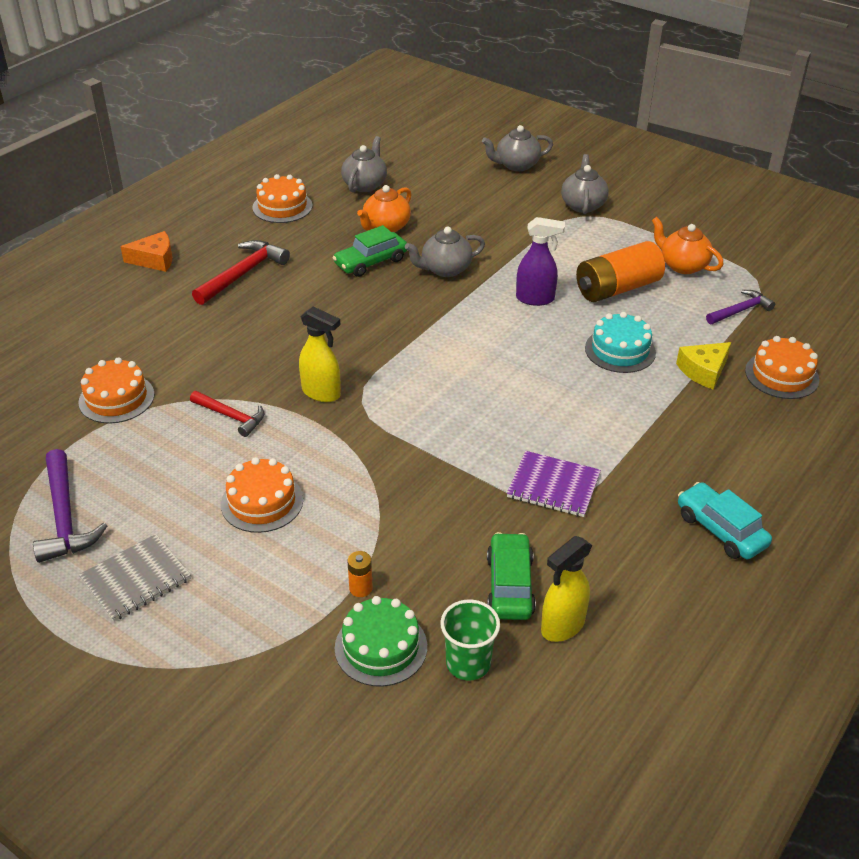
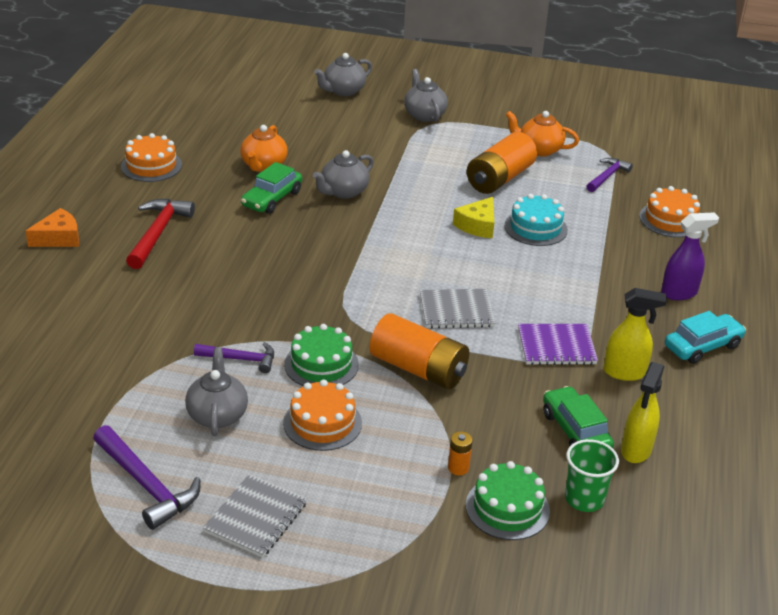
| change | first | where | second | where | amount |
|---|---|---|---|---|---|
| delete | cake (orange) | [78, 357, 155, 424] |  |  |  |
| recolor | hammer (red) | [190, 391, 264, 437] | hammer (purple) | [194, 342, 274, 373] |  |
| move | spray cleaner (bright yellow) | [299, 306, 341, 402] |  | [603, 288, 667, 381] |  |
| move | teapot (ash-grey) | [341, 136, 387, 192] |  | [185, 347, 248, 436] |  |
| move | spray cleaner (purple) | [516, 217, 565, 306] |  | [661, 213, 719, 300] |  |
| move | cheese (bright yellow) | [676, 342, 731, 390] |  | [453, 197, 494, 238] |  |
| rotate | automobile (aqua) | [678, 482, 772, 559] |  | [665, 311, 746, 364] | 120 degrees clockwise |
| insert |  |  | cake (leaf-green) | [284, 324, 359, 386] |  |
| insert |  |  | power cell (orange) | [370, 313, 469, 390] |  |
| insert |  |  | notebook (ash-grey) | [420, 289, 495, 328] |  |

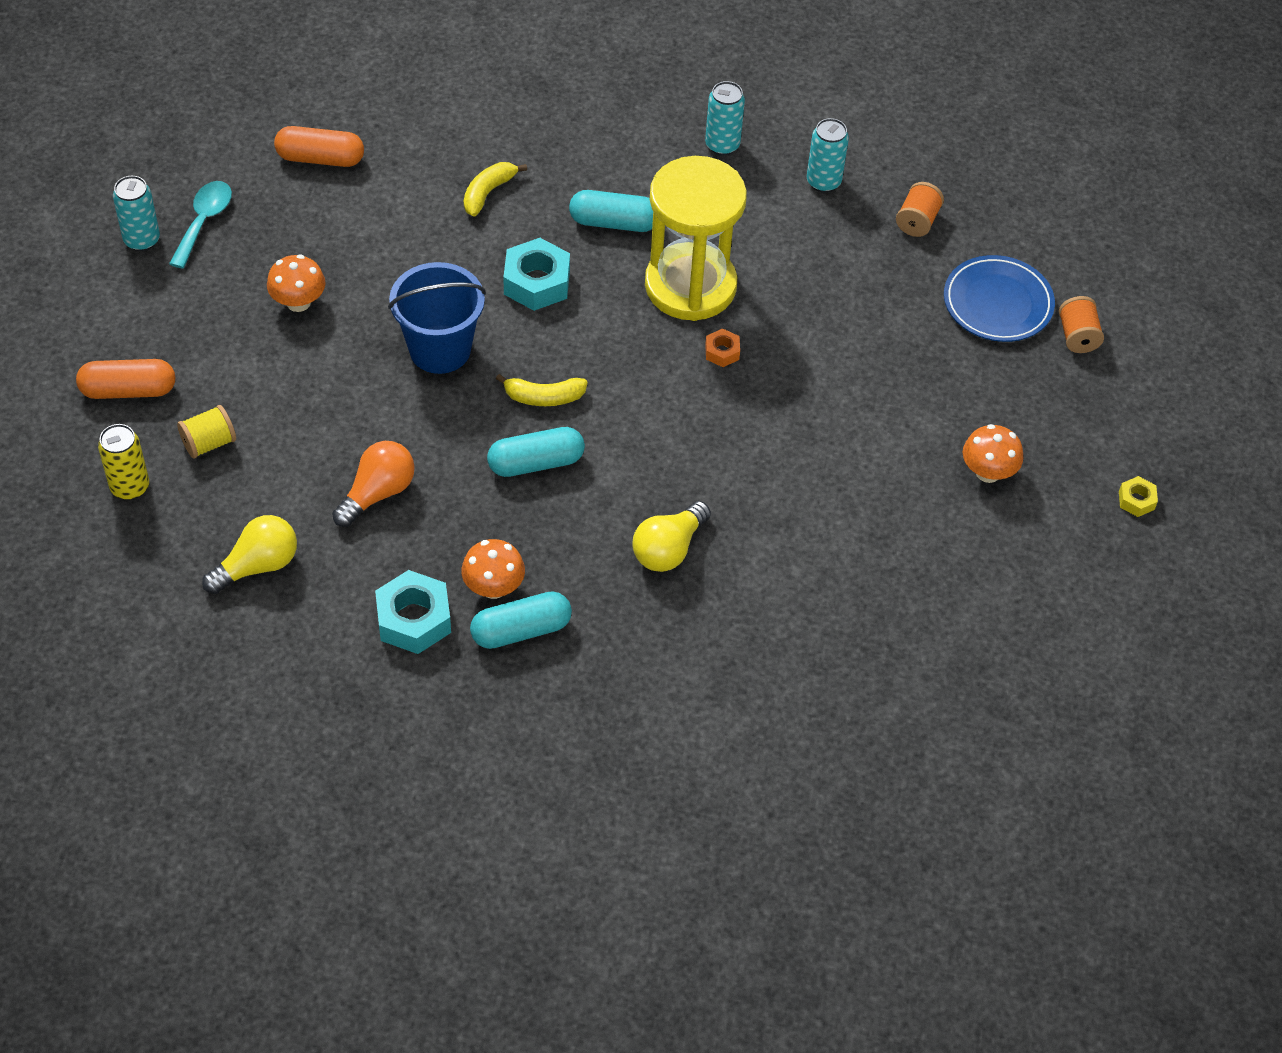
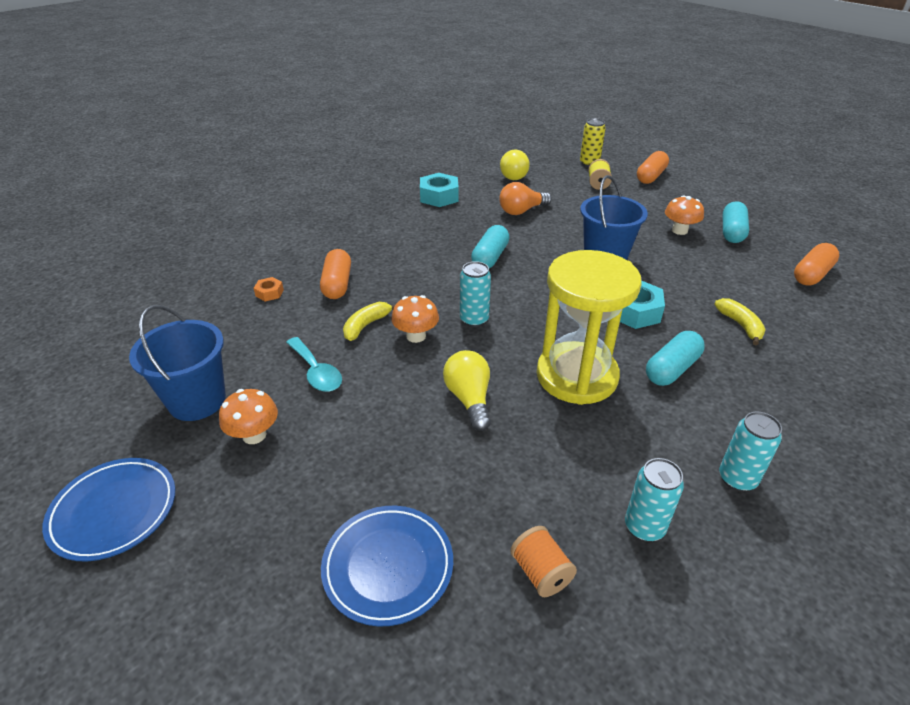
| change | first | where | second | where | amount |
|---|---|---|---|---|---|
| move | soda can (aqua) | [113, 176, 160, 251] |  | [460, 261, 491, 327] |  |
| move | teaspoon (aqua) | [169, 181, 232, 269] |  | [286, 337, 342, 392] |  |
| rotate | bulb (orange) | [332, 441, 415, 527] |  | [499, 182, 551, 215] | 75 degrees clockwise |
| move | mushroom (orange) | [461, 539, 525, 599] |  | [391, 295, 439, 343] |  |
| move | pill (aqua) | [470, 591, 572, 649] |  | [723, 202, 749, 243] |  |
| move | banana (bright yellow) | [496, 374, 588, 406] |  | [343, 302, 396, 341] |  |
| move | bulb (bright yellow) | [632, 501, 711, 572] |  | [443, 350, 491, 431] |  |
| move | hex nut (orange) | [705, 328, 740, 367] |  | [254, 277, 284, 301] |  |
| delete | spool (orange) | [1059, 296, 1104, 353] |  |  |  |
| replace | hex nut (bright yellow) | [1119, 476, 1158, 517] | flat dish (blue) | [42, 458, 175, 561] |  |
| insert |  |  | pail (blue) | [129, 305, 226, 421] |  |
| insert |  |  | pill (orange) | [320, 249, 351, 299] |  |

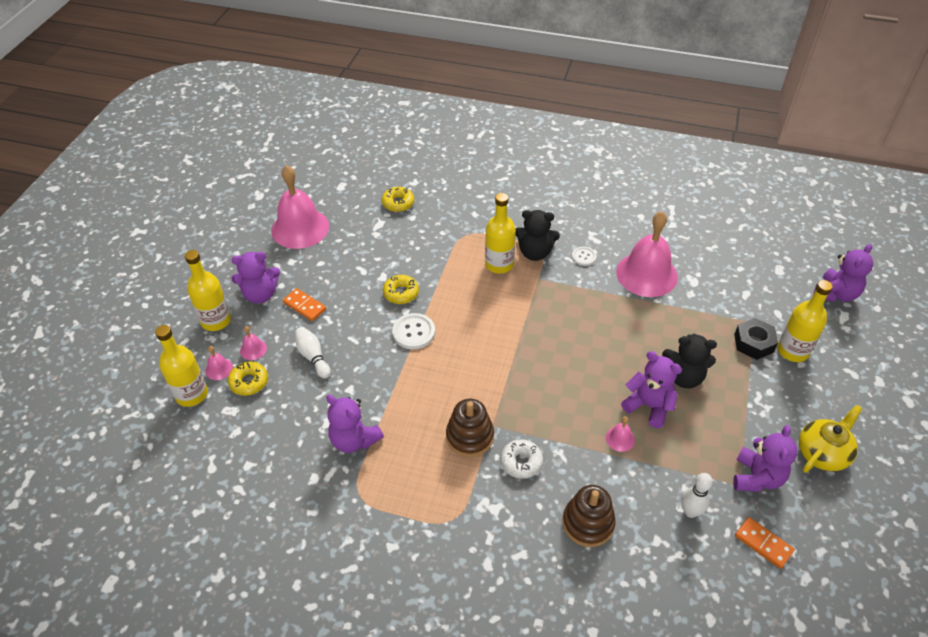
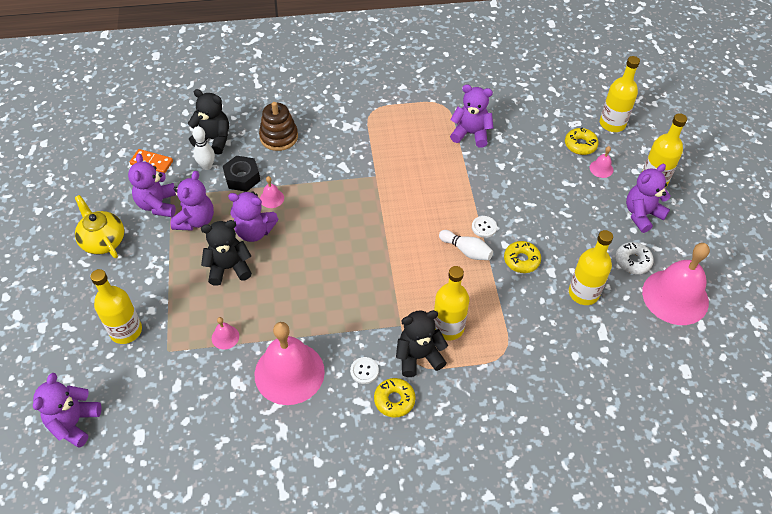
| change | first | where | second | where | amount |
|---|---|---|---|---|---|
| move | school bell (pink) | [205, 346, 233, 380] |  | [212, 317, 239, 350] |  |
| delete | domino tile (orange) | [283, 288, 326, 321] |  |  |  |
| move | skittle (white) | [295, 327, 331, 378] |  | [439, 230, 493, 260] |  |
| move | glazed donut (bright yellow) | [382, 187, 414, 212] |  | [374, 378, 416, 417] |  |
| resize | shirt button (white) | [392, 313, 435, 349] |  | [472, 216, 497, 238] | x0.62 |
| delete | ring stacker (brown) | [446, 399, 494, 457] |  |  |  |
| move | glazed donut (white) | [500, 439, 543, 479] |  | [616, 242, 654, 274] |  |
| move | hex nut (jet-black) | [734, 318, 778, 360] |  | [223, 156, 260, 192] |  |
| rotate | teapot (bright yellow) | [799, 405, 862, 473] |  | [75, 195, 124, 258] | 120 degrees clockwise |
| insert |  |  | stuffed bear (purple) | [171, 171, 214, 231] |  |
| insert |  |  | stuffed bear (jet-black) | [188, 89, 229, 155] |  |
| insert |  |  | flask (bright yellow) | [569, 230, 613, 305] |  |

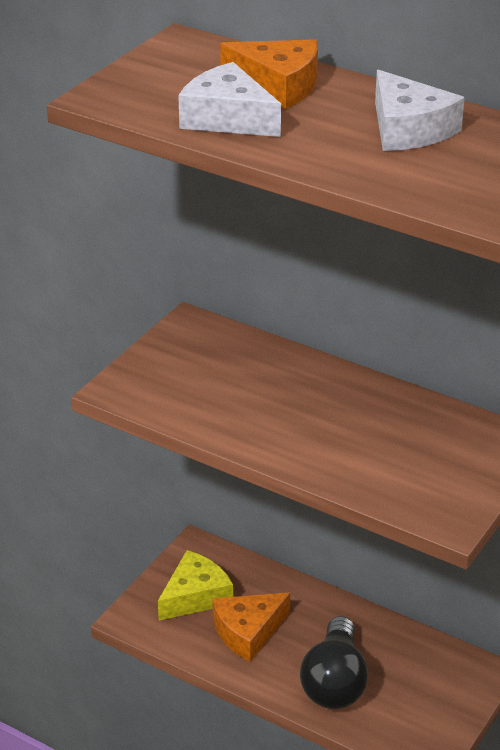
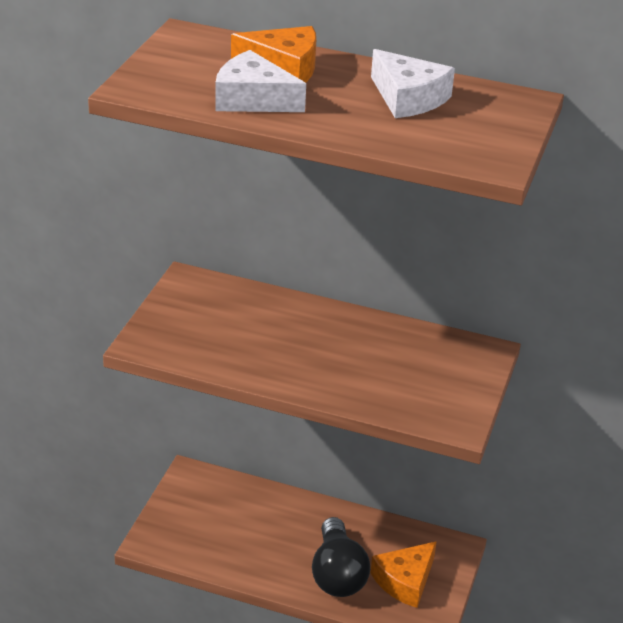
| change | first | where | second | where | amount |
|---|---|---|---|---|---|
| delete | cheese (bright yellow) | [158, 550, 233, 621] |  |  |  |
| move | cheese (orange) | [212, 593, 290, 662] |  | [371, 541, 437, 608] |  |

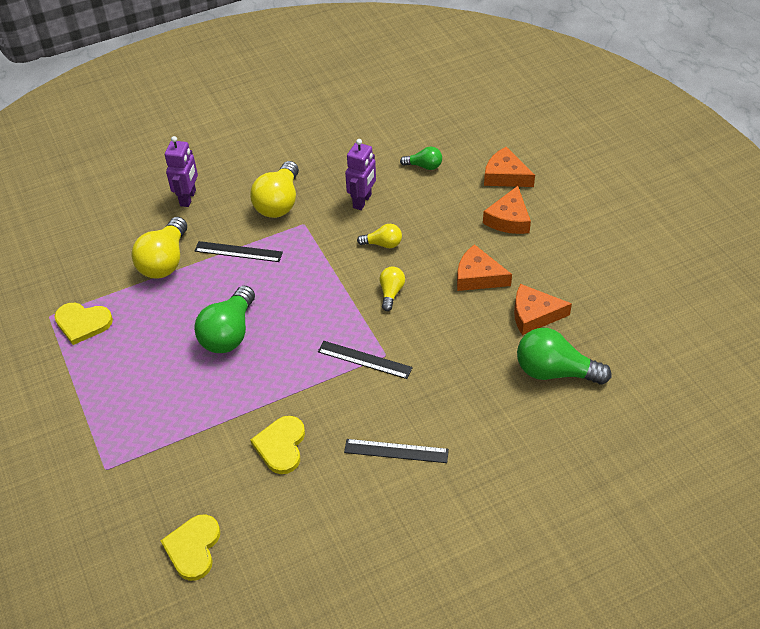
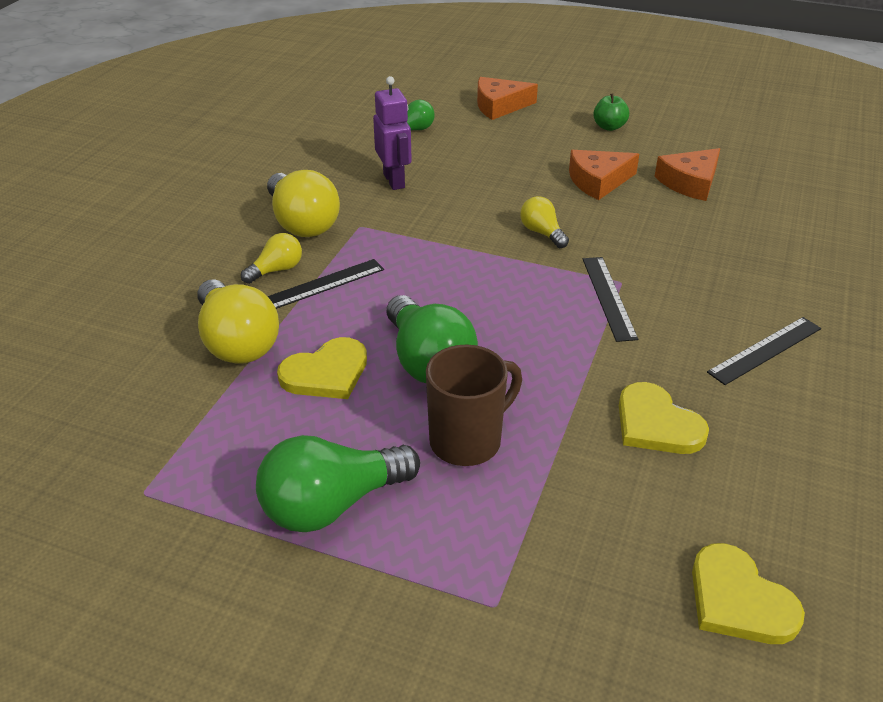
| change | first | where | second | where | amount |
|---|---|---|---|---|---|
| move | heart (bright yellow) | [54, 303, 113, 345] |  | [277, 337, 367, 399] |  |
| delete | robot (purple) | [165, 136, 198, 207] |  |  |  |
| rotate | ruler (jet-black) | [318, 341, 413, 379] |  | [583, 257, 638, 342] | 75 degrees counterclockwise |
| move | bulb (bright yellow) | [357, 224, 402, 248] |  | [241, 233, 302, 284] |  |
| delete | cheese (orange) | [483, 186, 531, 234] |  |  |  |
| move | bulb (leaf-green) | [517, 328, 611, 384] |  | [256, 435, 420, 532] |  |
| insert |  |  | coffee mug (brown) | [426, 345, 522, 466] |  |
| insert |  |  | toy apple (leaf-green) | [593, 93, 629, 131] |  |

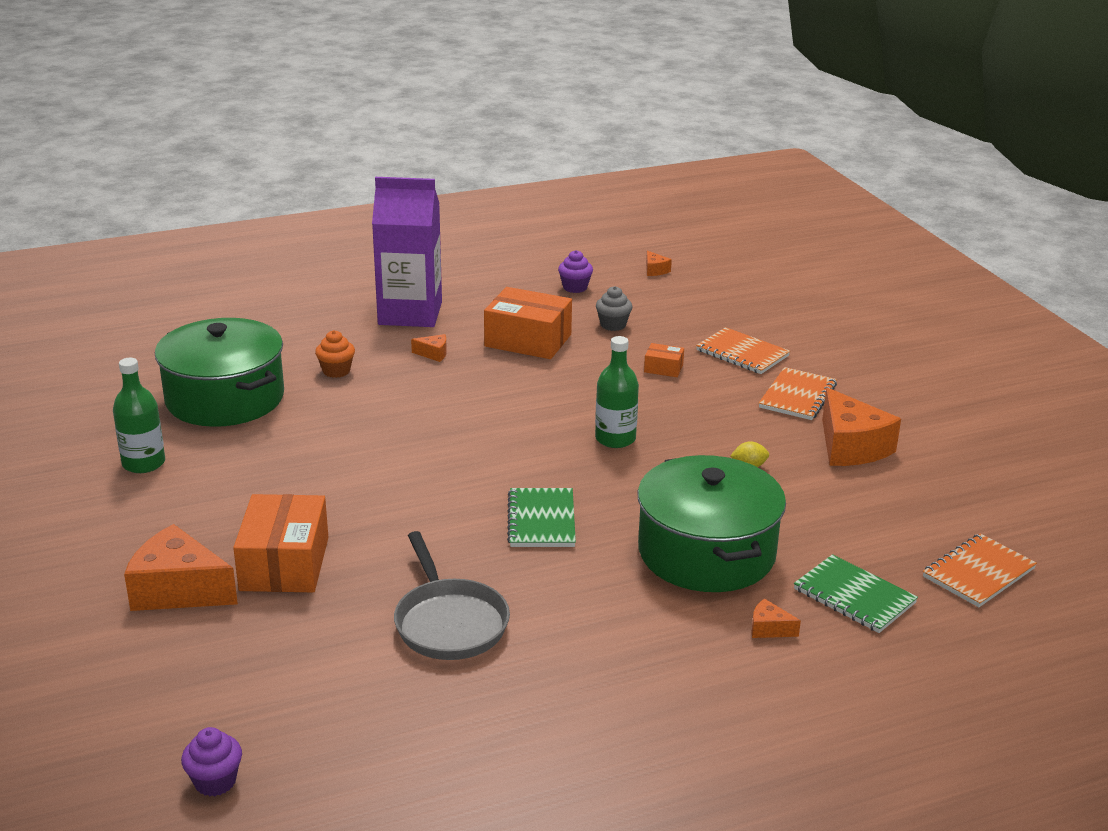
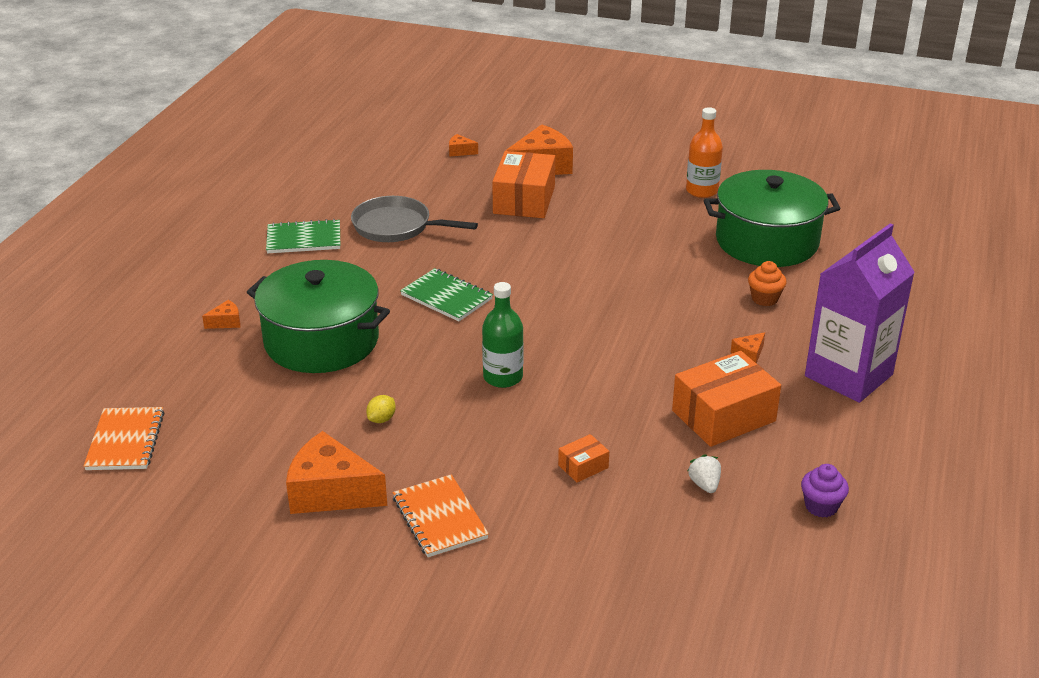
| change | first | where | second | where | amount |
|---|---|---|---|---|---|
| recolor | flask (leaf-green) | [113, 358, 165, 473] | flask (orange) | [686, 107, 723, 198] |  |
| delete | muffin (purple) | [181, 727, 242, 797] |  |  |  |
| rotate | package (orange) | [233, 494, 328, 592] |  | [492, 151, 555, 218] | 60 degrees clockwise |
| replace | muffin (ash-grey) | [596, 286, 633, 331] | berry (white) | [688, 454, 721, 493] |  |
| move | cheese (orange) | [646, 251, 672, 276] |  | [449, 134, 478, 157] |  |
| delete | notebook (orange) | [696, 327, 790, 374] |  |  |  |
| move | notebook (leaf-green) | [794, 554, 918, 633] |  | [266, 219, 340, 253] |  |

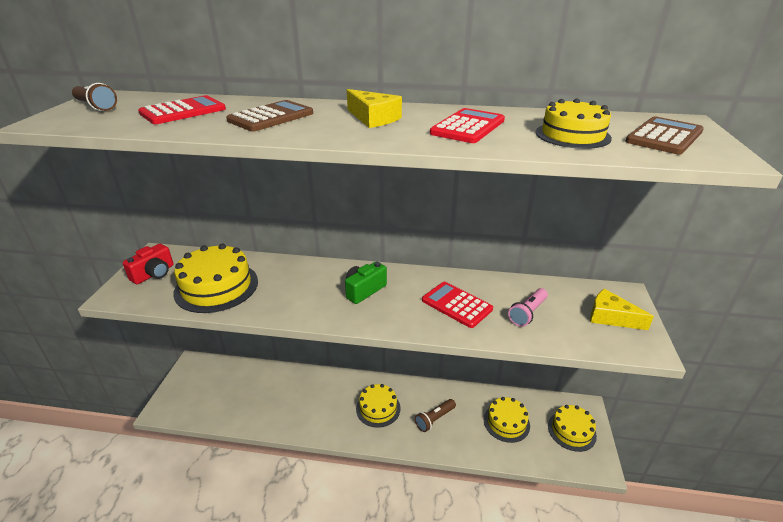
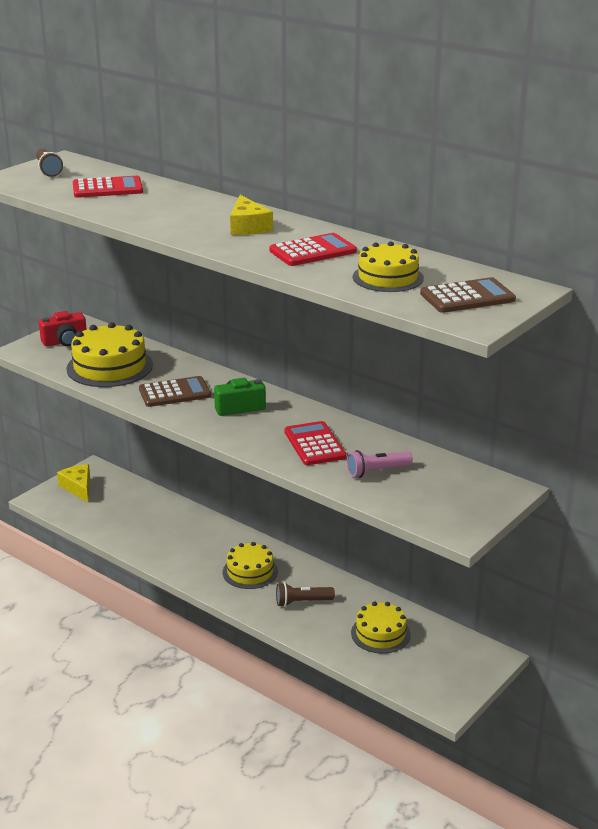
| change | first | where | second | where | amount |
|---|---|---|---|---|---|
| move | adding machine (brown) | [226, 100, 313, 132] |  | [139, 376, 211, 407] |  |
| delete | cake (bright yellow) | [548, 405, 597, 452] |  |  |  |
| move | cheese (bright yellow) | [590, 289, 654, 330] |  | [57, 464, 90, 502] |  |

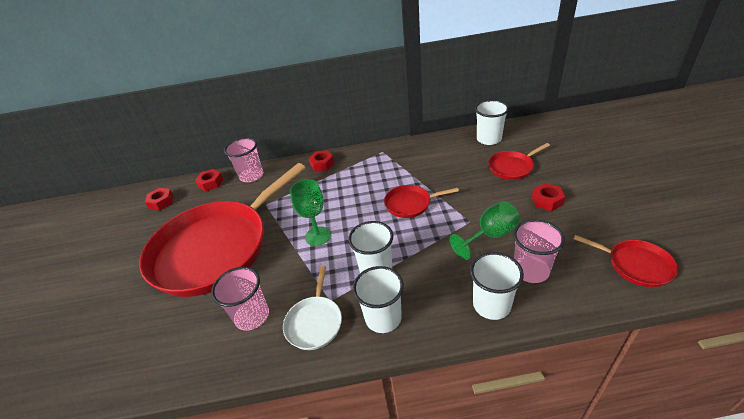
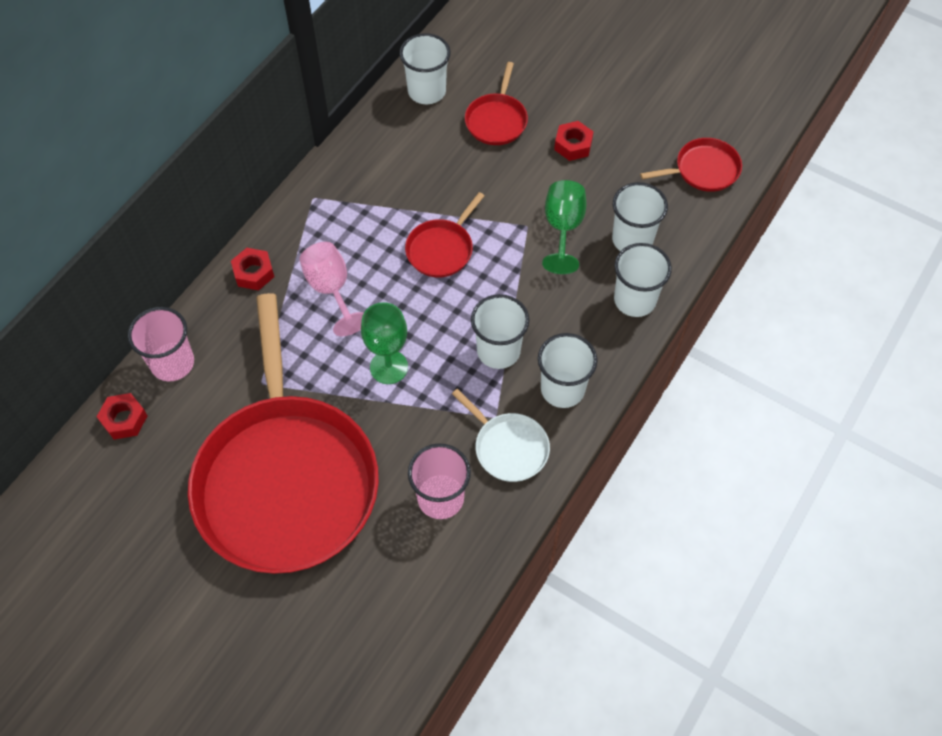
| change | first | where | second | where | amount |
|---|---|---|---|---|---|
| delete | hex nut (red) | [145, 188, 174, 210] |  |  |  |
| recolor | beaker (pink) | [513, 219, 565, 283] | beaker (white) | [612, 182, 668, 251] |  |
| insert |  |  | wine glass (pink) | [299, 242, 364, 336] |  |

